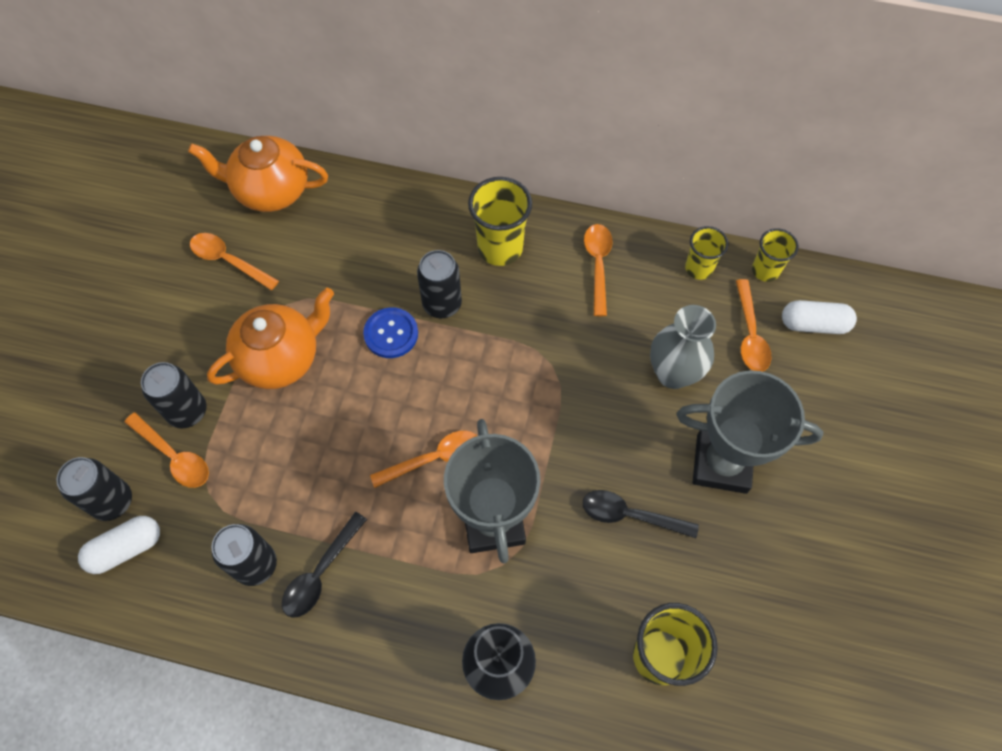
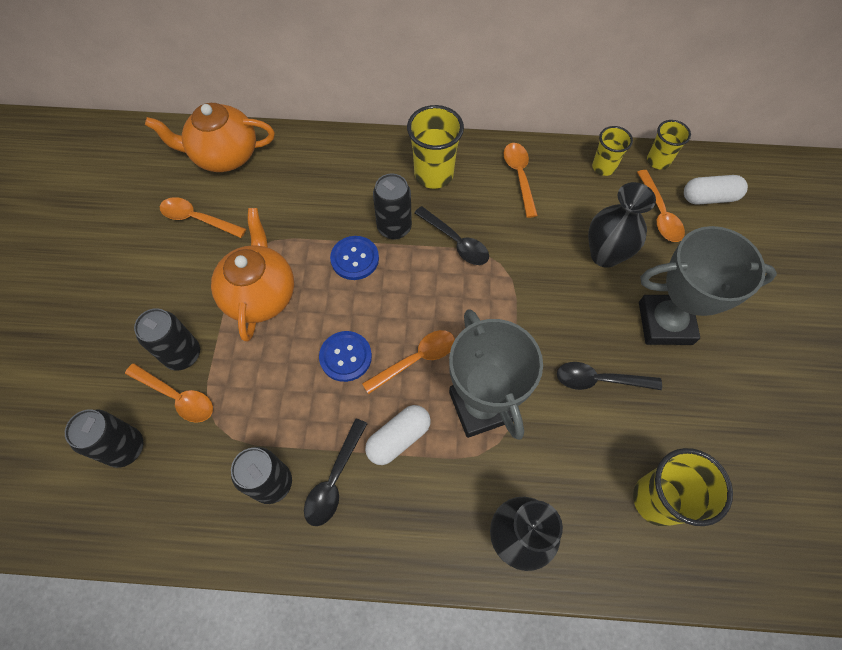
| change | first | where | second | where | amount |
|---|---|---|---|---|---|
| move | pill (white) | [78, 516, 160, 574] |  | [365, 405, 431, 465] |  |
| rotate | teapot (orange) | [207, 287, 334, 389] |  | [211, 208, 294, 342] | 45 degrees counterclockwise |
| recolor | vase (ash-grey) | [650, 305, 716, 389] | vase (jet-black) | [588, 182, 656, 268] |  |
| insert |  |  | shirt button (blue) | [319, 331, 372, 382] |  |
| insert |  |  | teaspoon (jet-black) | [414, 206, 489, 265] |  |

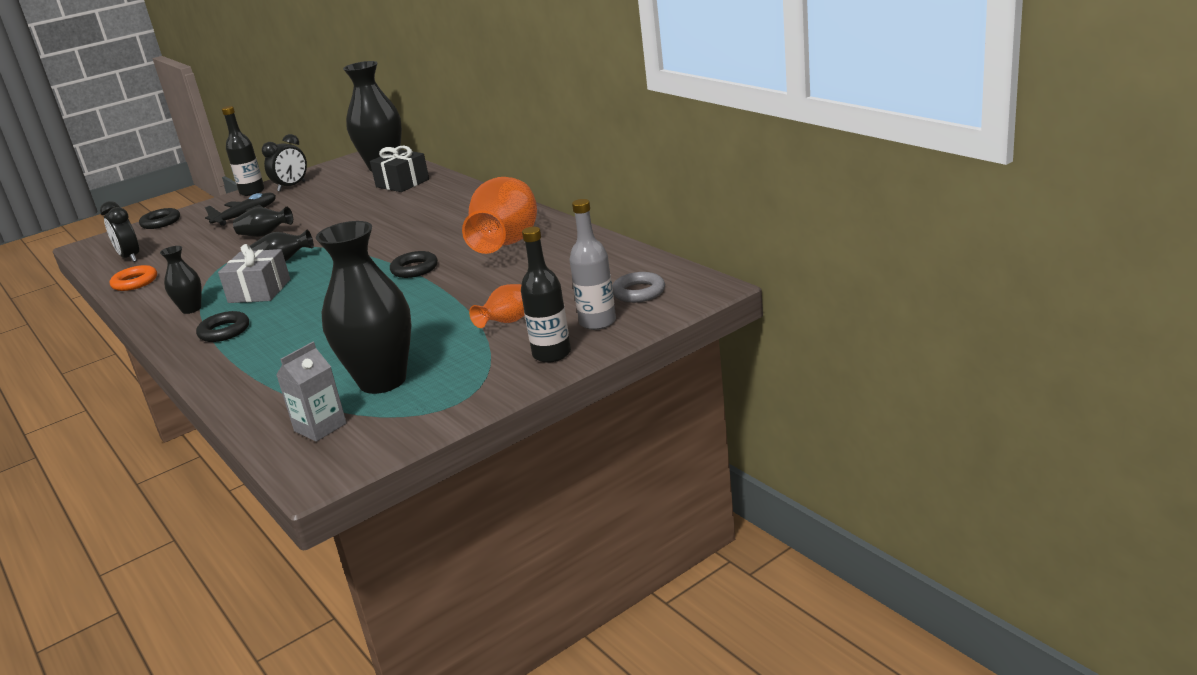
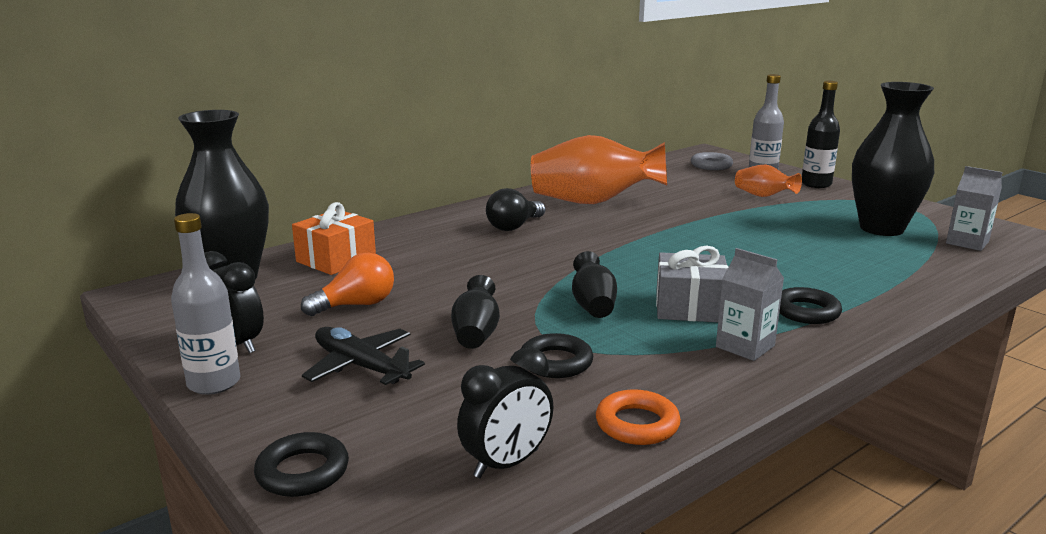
| change | first | where | second | where | amount |
|---|---|---|---|---|---|
| replace | vase (jet-black) | [160, 246, 202, 314] | carton (ash-grey) | [716, 248, 784, 361] |  |
| recolor | flask (jet-black) | [222, 106, 265, 196] | flask (ash-grey) | [171, 213, 240, 395] |  |
| recolor | present (jet-black) | [370, 146, 429, 192] | present (orange) | [292, 202, 376, 275] |  |
| move | ring (jet-black) | [390, 251, 438, 278] |  | [521, 333, 593, 378] |  |
| insert |  |  | bulb (orange) | [301, 253, 394, 316] |  |
| insert |  |  | bulb (jet-black) | [486, 188, 545, 231] |  |

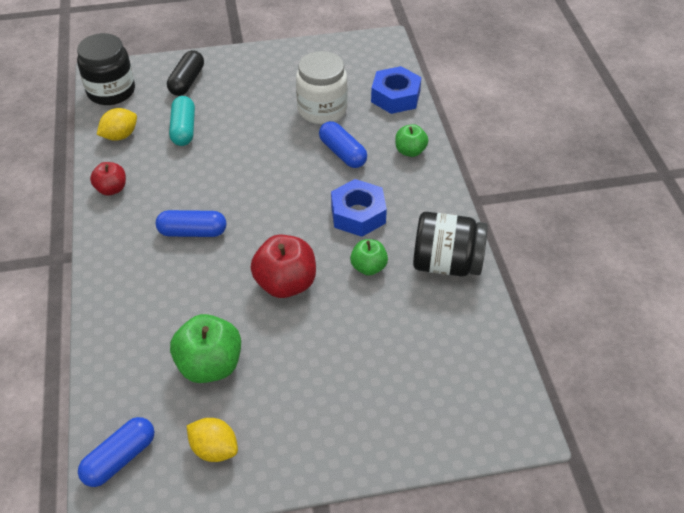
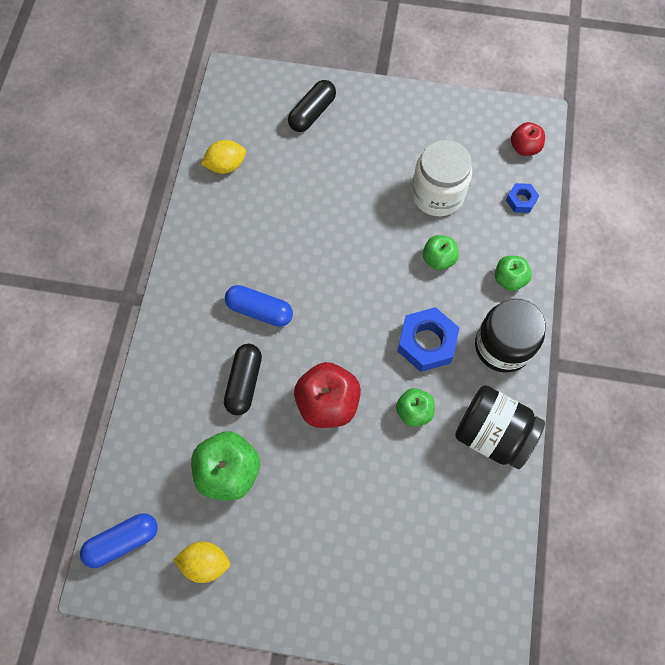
| change | first | where | second | where | amount |
|---|---|---|---|---|---|
| move | jam jar (jet-black) | [77, 33, 135, 105] |  | [475, 299, 546, 373] |  |
| move | toy apple (red) | [90, 162, 126, 196] |  | [511, 122, 545, 156] |  |
| delete | pill (aqua) | [169, 96, 195, 146] |  |  |  |
| rotate | citrus fruit (bright yellow) | [187, 418, 238, 462] |  | [173, 542, 230, 583] | 45 degrees counterclockwise |
| replace | pill (blue) | [319, 121, 367, 168] | toy apple (leaf-green) | [423, 235, 459, 270] |  |
| resize | hex nut (blue) | [371, 66, 422, 114] |  | [506, 183, 539, 213] | x0.53 |
| insert |  |  | pill (jet-black) | [224, 344, 262, 415] |  |

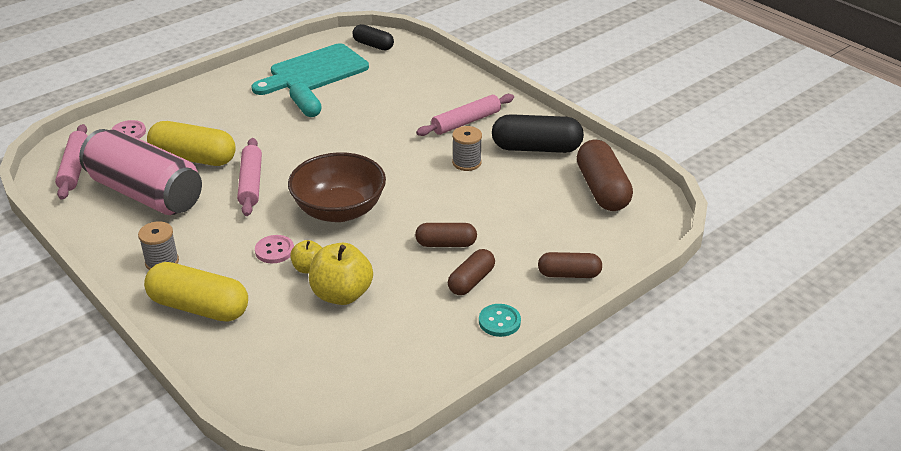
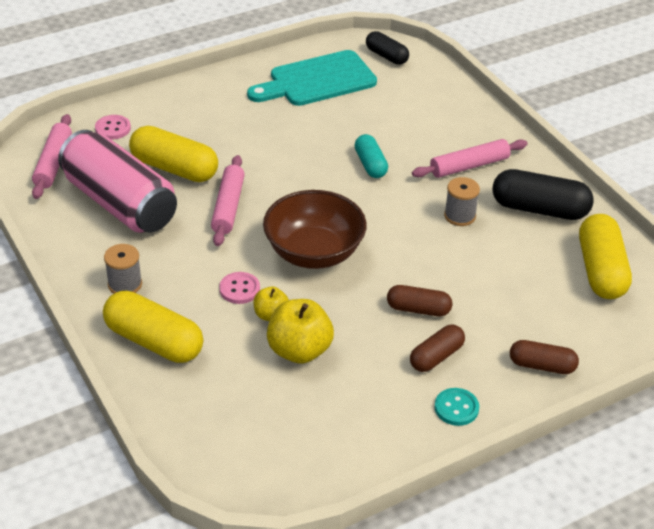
| change | first | where | second | where | amount |
|---|---|---|---|---|---|
| move | pill (aqua) | [289, 82, 322, 117] |  | [355, 134, 388, 178] |  |
| recolor | pill (brown) | [577, 140, 633, 211] | pill (bright yellow) | [579, 214, 632, 299] |  |

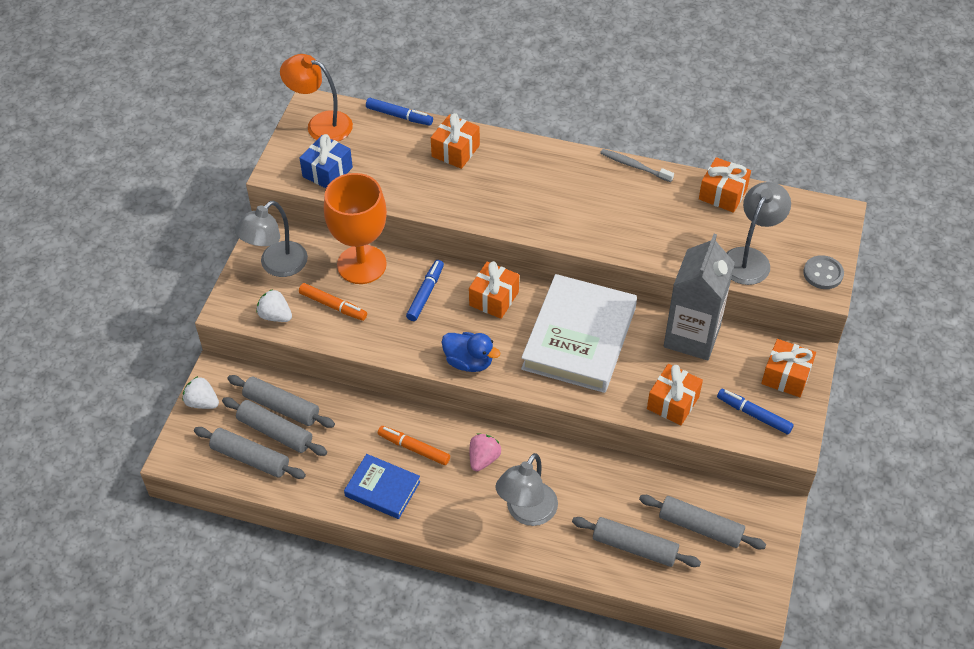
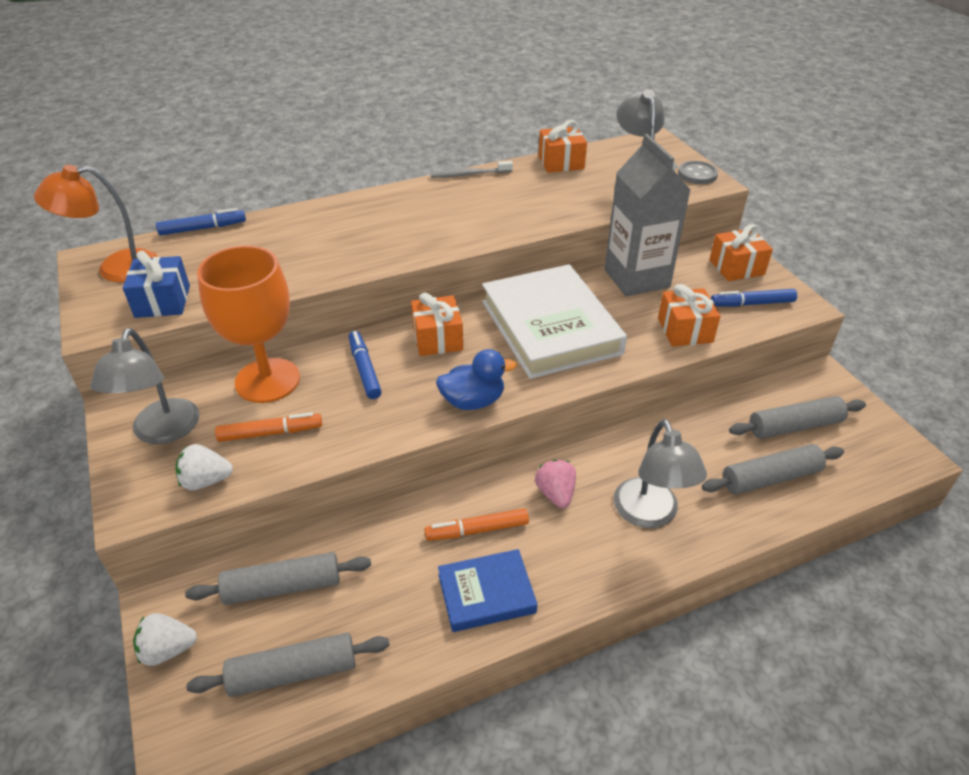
| change | first | where | second | where | amount |
|---|---|---|---|---|---|
| delete | dough roller (ash-grey) | [222, 397, 327, 456] |  |  |  |
| delete | present (orange) | [431, 113, 480, 169] |  |  |  |

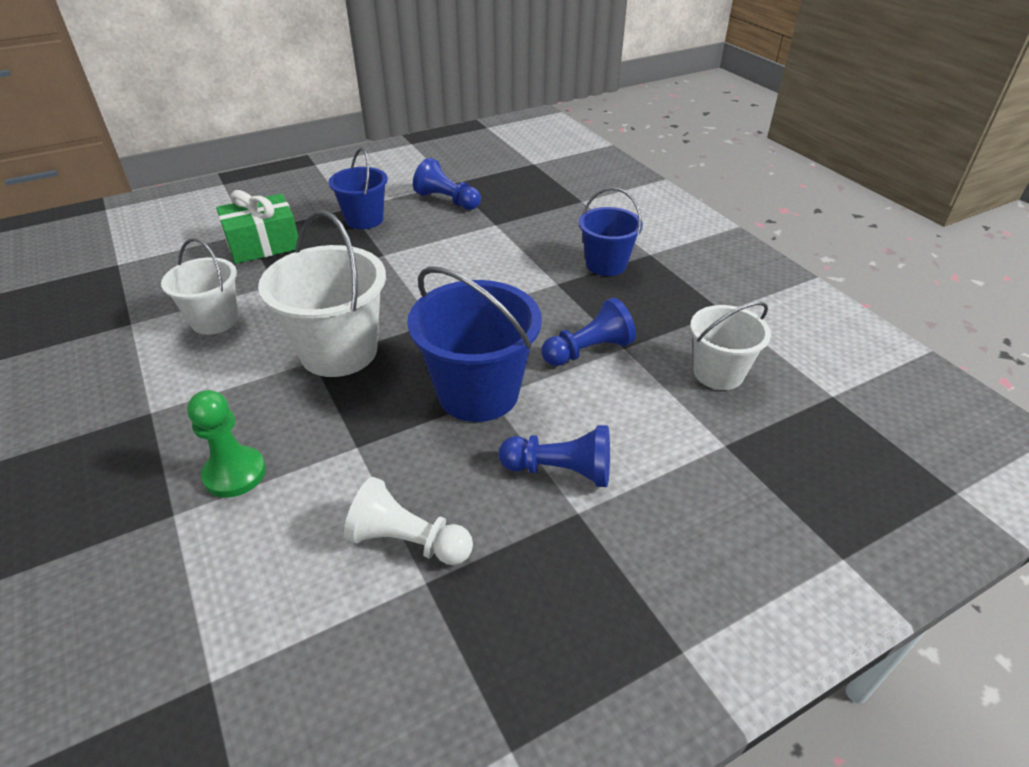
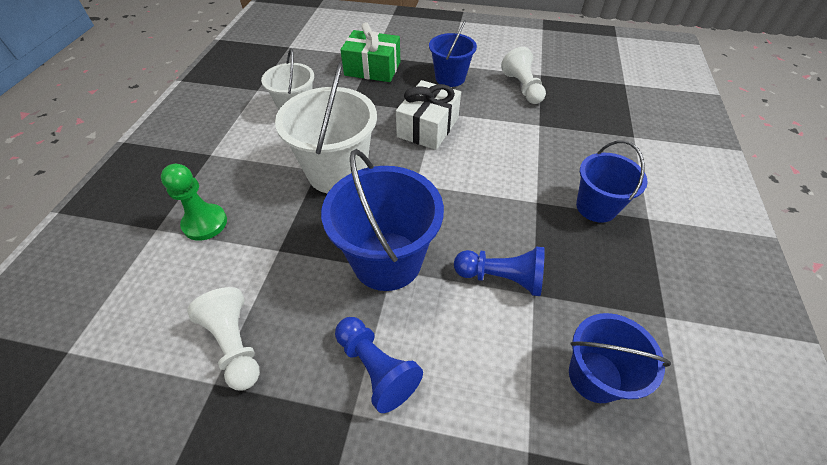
| change | first | where | second | where | amount |
|---|---|---|---|---|---|
| recolor | game pawn (blue) | [413, 158, 481, 210] | game pawn (white) | [501, 47, 546, 104] |  |
| recolor | pail (white) | [690, 302, 771, 390] | pail (blue) | [569, 313, 671, 403] |  |
| insert |  |  | present (white) | [396, 80, 461, 150] |  |

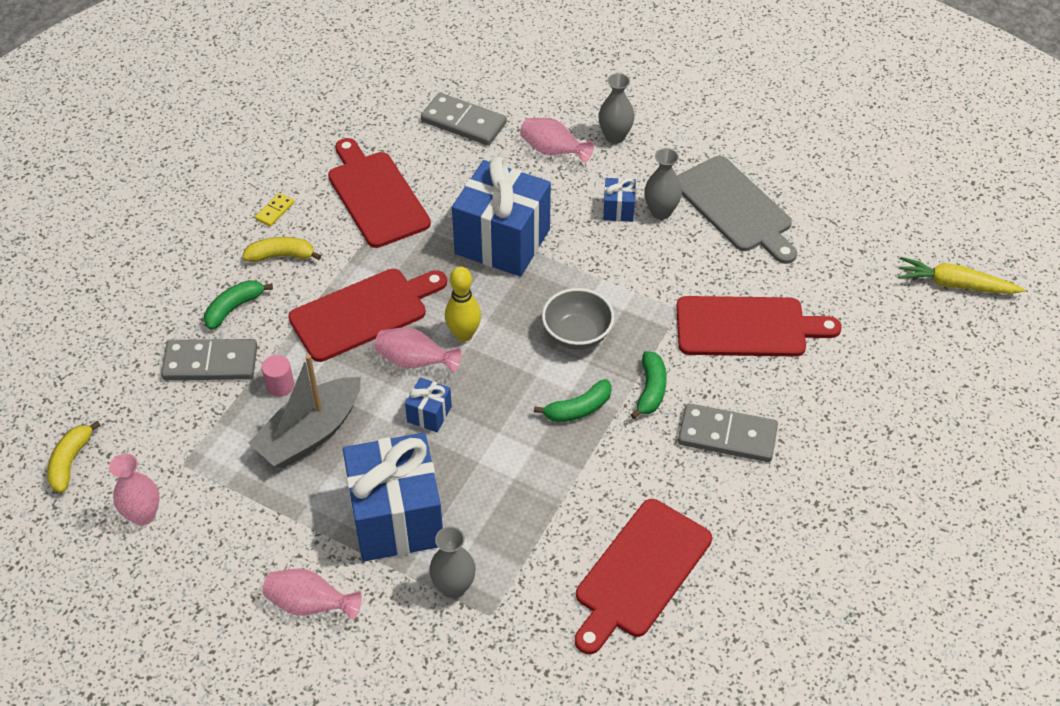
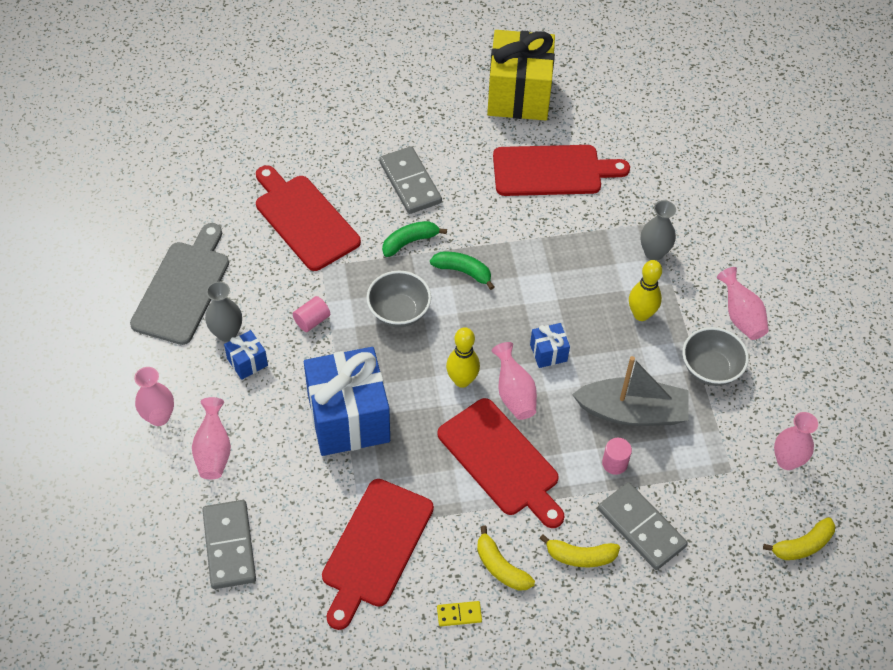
| change | first | where | second | where | amount |
|---|---|---|---|---|---|
| recolor | banana (leaf-green) | [204, 280, 273, 330] | banana (bright yellow) | [539, 534, 620, 567] |  |
| rotate | cutting board (red) | [288, 269, 447, 362] |  | [438, 398, 565, 528] | 150 degrees counterclockwise |
| replace | present (blue) | [343, 433, 443, 561] | skittle (bright yellow) | [629, 260, 662, 321] |  |
| recolor | vase (ash-grey) | [598, 73, 635, 144] | vase (pink) | [134, 367, 174, 426] |  |
| delete | toy carrot (bright yellow) | [898, 257, 1025, 294] |  |  |  |
| insert |  |  | cylinder (pink) | [293, 296, 330, 332] |  |
| insert |  |  | present (bright yellow) | [487, 30, 555, 120] |  |
| insert |  |  | deep dish (ash-grey) | [682, 327, 749, 386] |  |

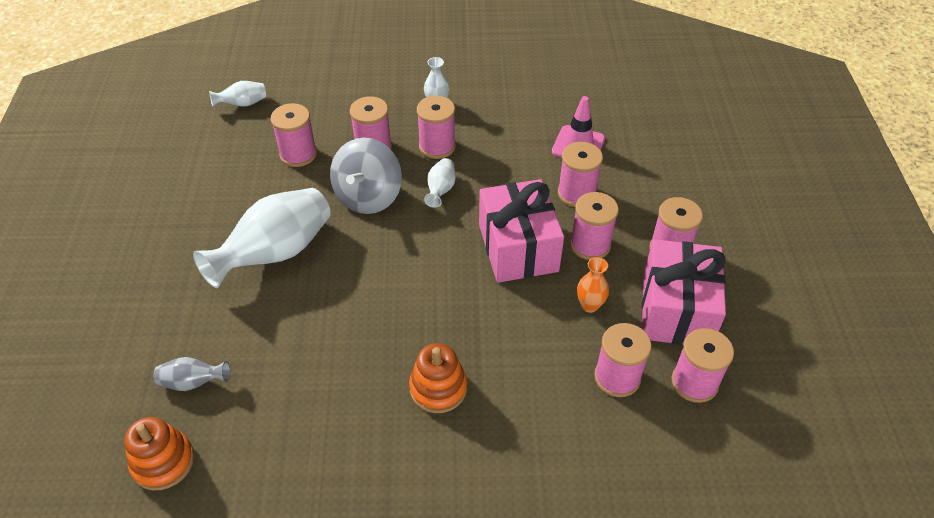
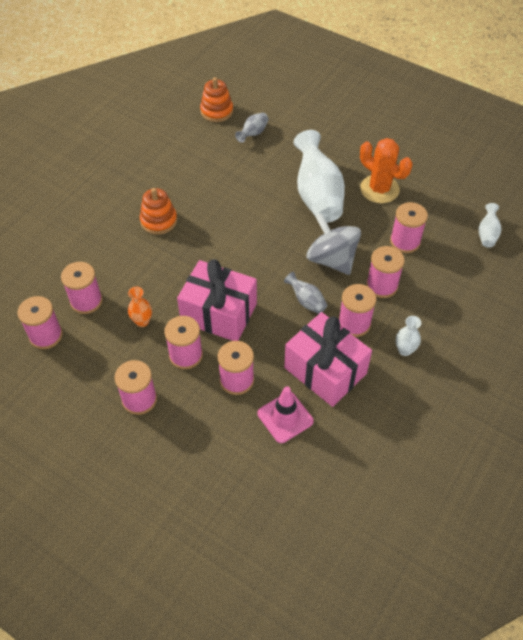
| change | first | where | second | where | amount |
|---|---|---|---|---|---|
| recolor | vase (white) | [424, 158, 456, 208] | vase (ash-grey) | [284, 272, 327, 314] |  |
| move | present (pink) | [642, 239, 726, 345] |  | [284, 312, 372, 407] |  |
| insert |  |  | cactus (orange) | [360, 138, 412, 203] |  |

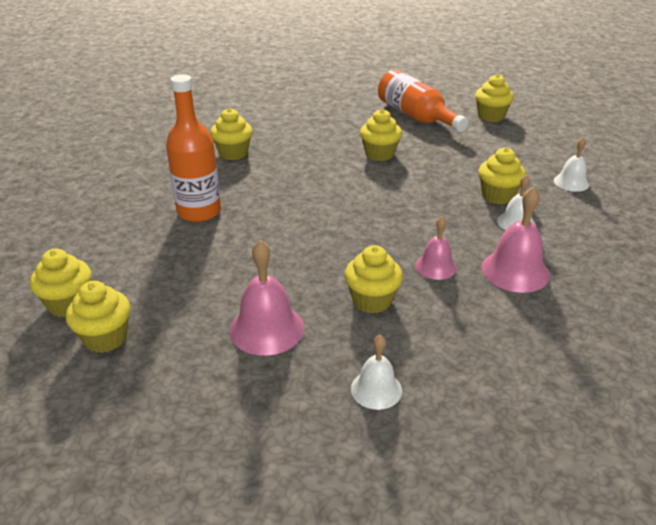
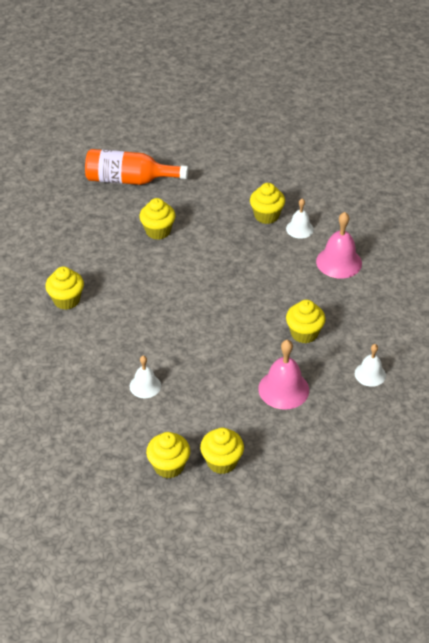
| change | first | where | second | where | amount |
|---|---|---|---|---|---|
| delete | flask (orange) | [166, 74, 221, 222] |  |  |  |
| delete | school bell (pink) | [415, 216, 457, 280] |  |  |  |
| delete | muffin (bright yellow) | [475, 74, 514, 122] |  |  |  |
| move | school bell (white) | [554, 137, 589, 192] |  | [129, 356, 161, 398] |  |

